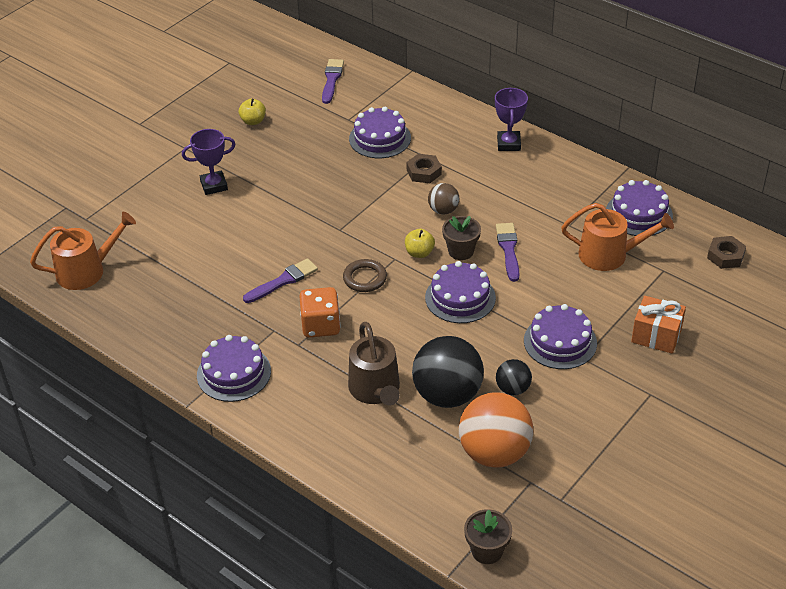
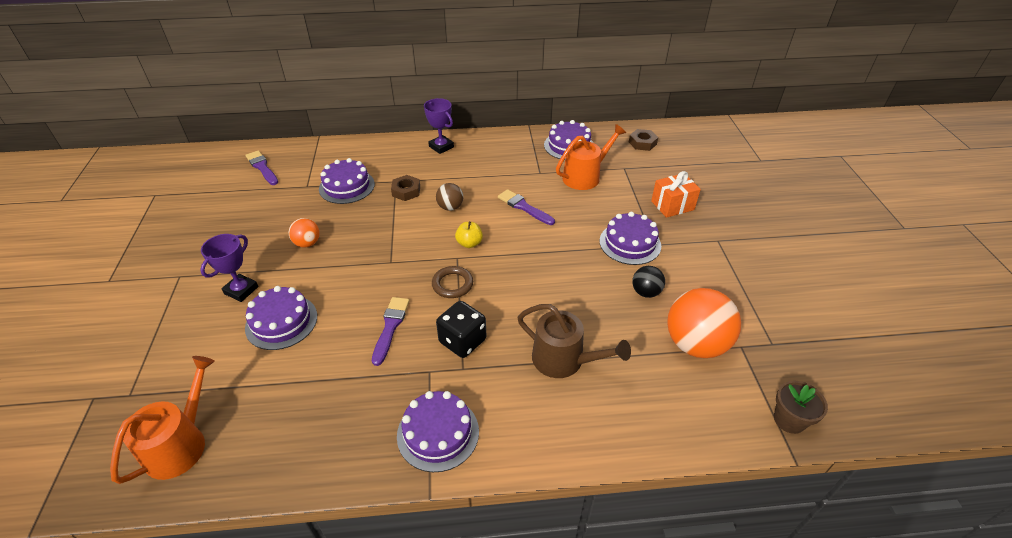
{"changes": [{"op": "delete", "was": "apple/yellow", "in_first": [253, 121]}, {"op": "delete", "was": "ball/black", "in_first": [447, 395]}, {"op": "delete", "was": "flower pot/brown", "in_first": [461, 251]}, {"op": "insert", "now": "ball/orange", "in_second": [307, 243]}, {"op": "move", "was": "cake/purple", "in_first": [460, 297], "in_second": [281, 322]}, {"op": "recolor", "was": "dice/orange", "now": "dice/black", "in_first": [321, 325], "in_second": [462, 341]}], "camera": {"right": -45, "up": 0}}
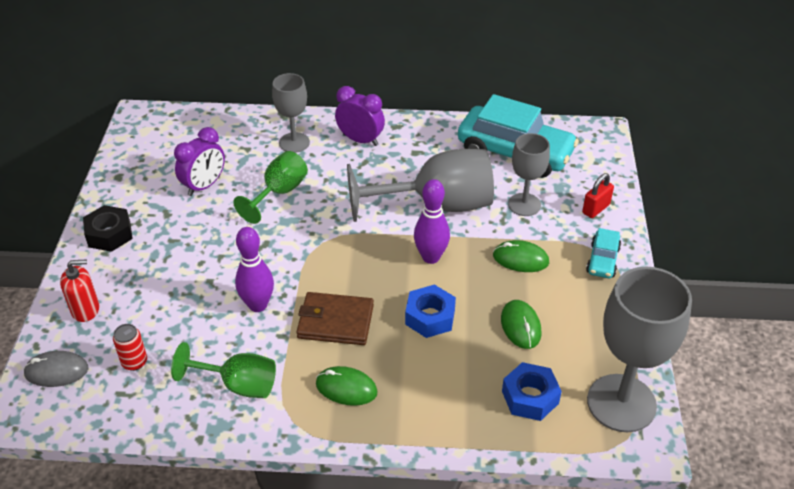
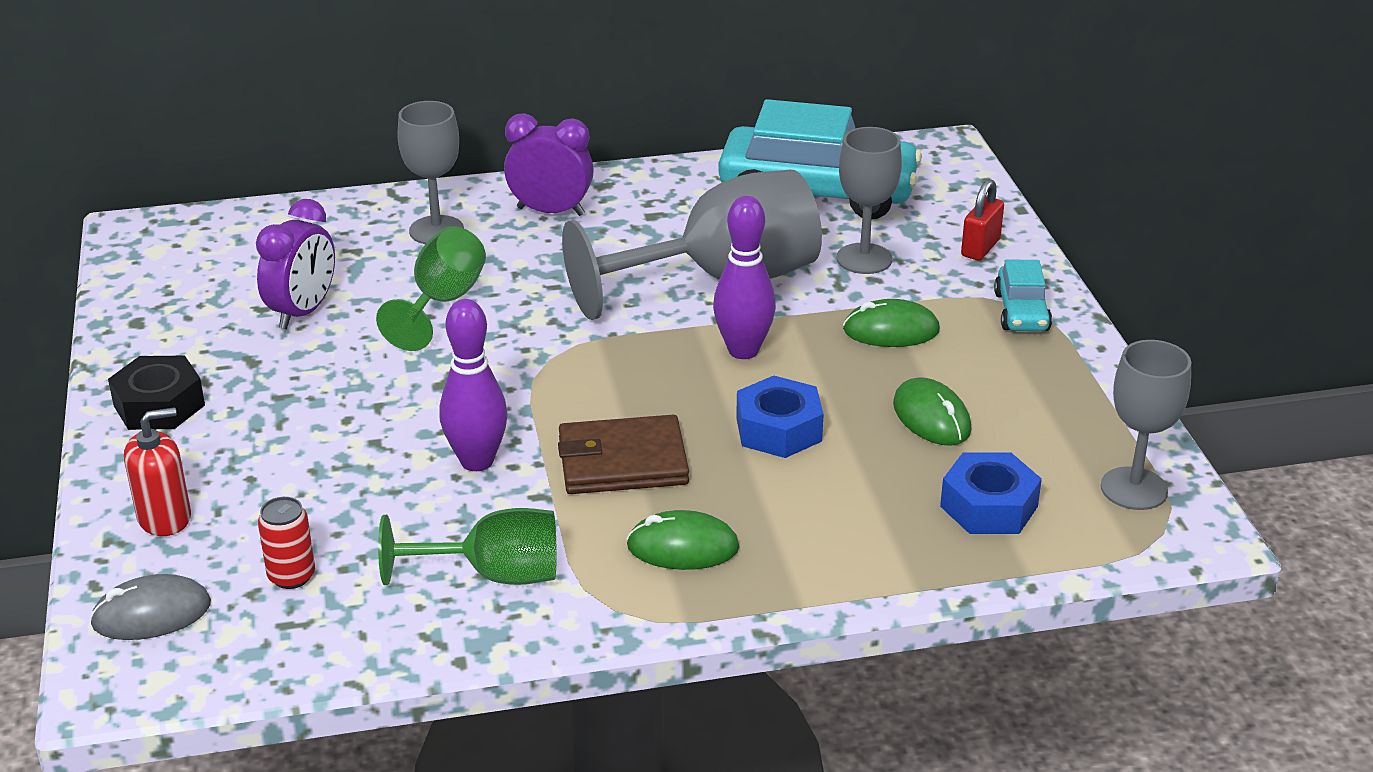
{"changes": [{"op": "resize", "was": "goblet/grey", "in_first": [621, 403], "in_second": [1134, 489], "ratio": 0.58}], "camera": {"right": -15, "up": -10}}
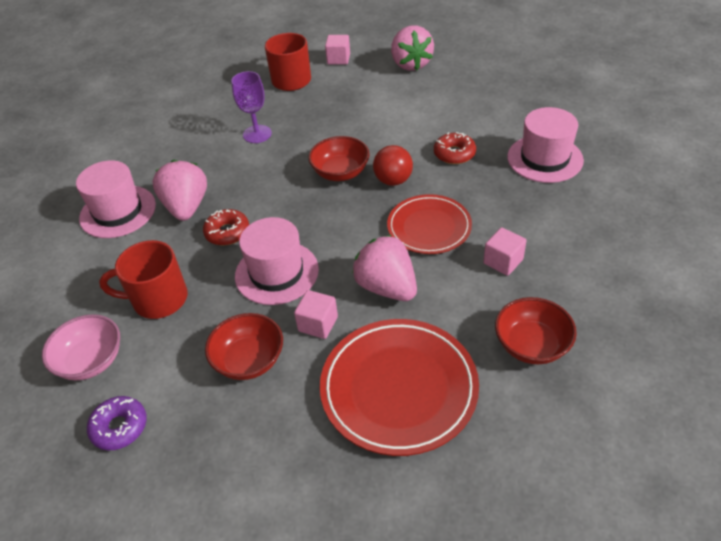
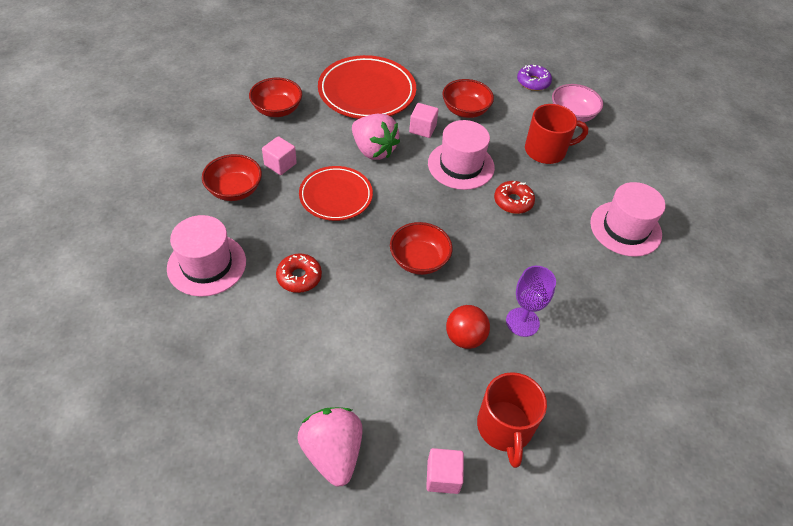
{"changes": [{"op": "delete", "was": "strawberry/pink", "in_first": [186, 207]}, {"op": "insert", "now": "bowl/red", "in_second": [235, 190]}, {"op": "move", "was": "ball/red", "in_first": [393, 180], "in_second": [465, 338]}], "camera": {"right": 170, "up": 5}}
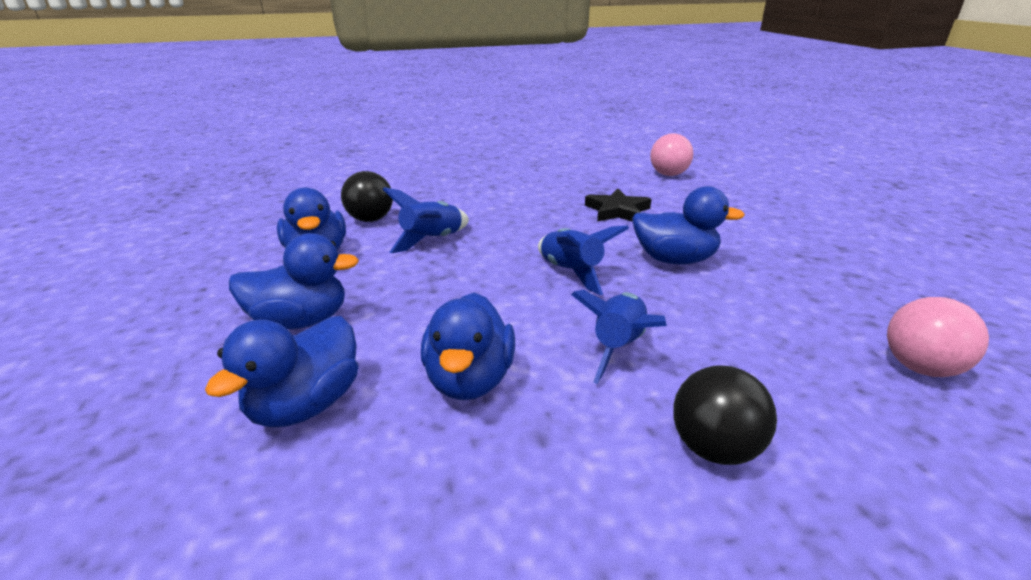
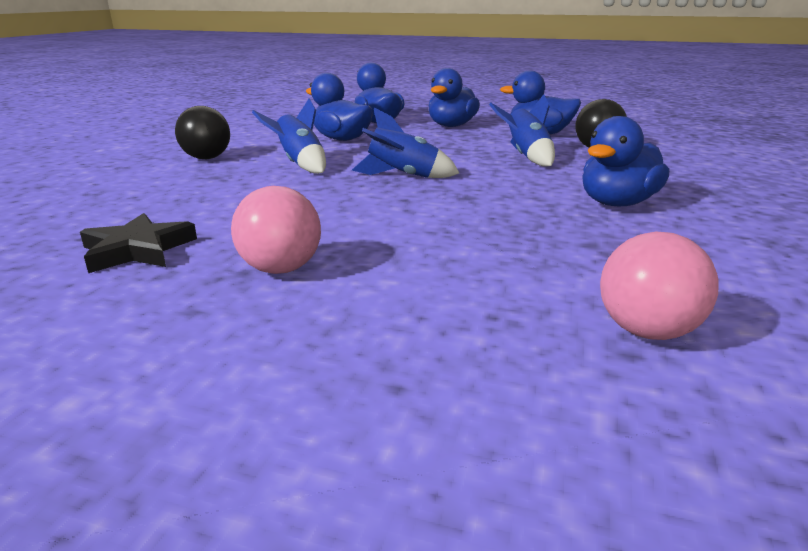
{"changes": [{"op": "move", "was": "star/black", "in_first": [617, 211], "in_second": [138, 250]}, {"op": "move", "was": "duck/blue", "in_first": [674, 259], "in_second": [617, 203]}, {"op": "move", "was": "ball/pink", "in_first": [919, 367], "in_second": [280, 269]}], "camera": {"right": 125, "up": -5}}
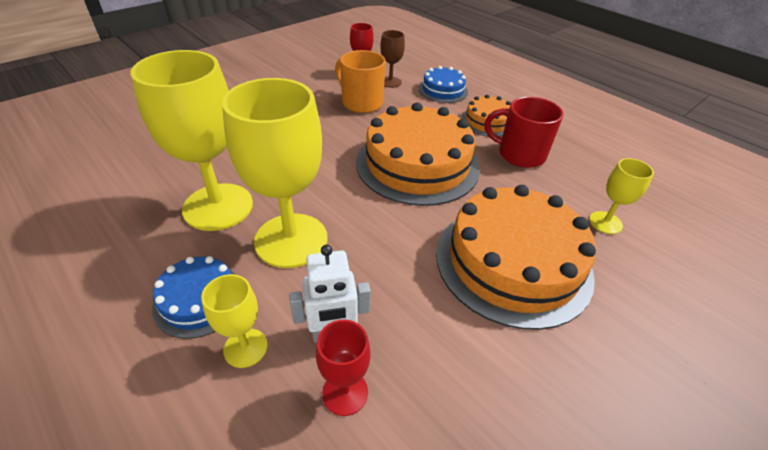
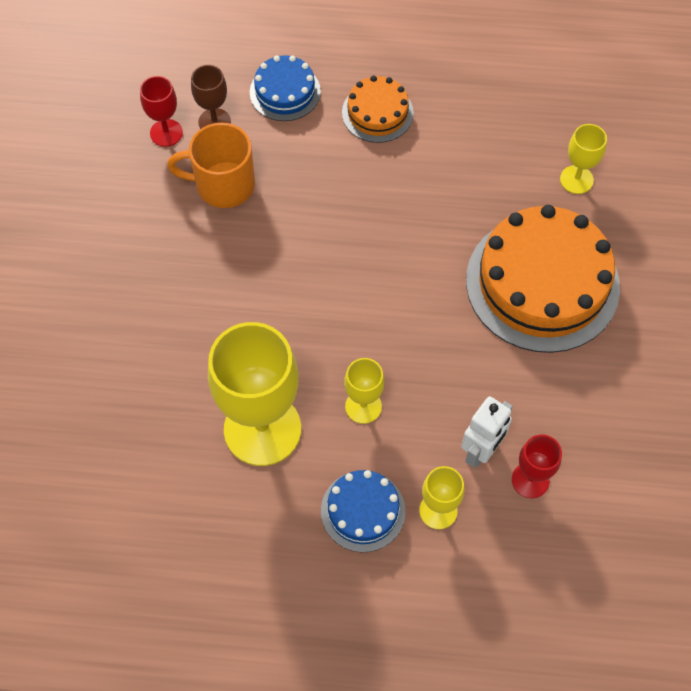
{"changes": [{"op": "delete", "was": "cake/orange", "in_first": [417, 164]}, {"op": "delete", "was": "mug/red", "in_first": [519, 154]}, {"op": "resize", "was": "goblet/yellow", "in_first": [291, 240], "in_second": [363, 406], "ratio": 0.48}], "camera": {"right": -40, "up": 20}}
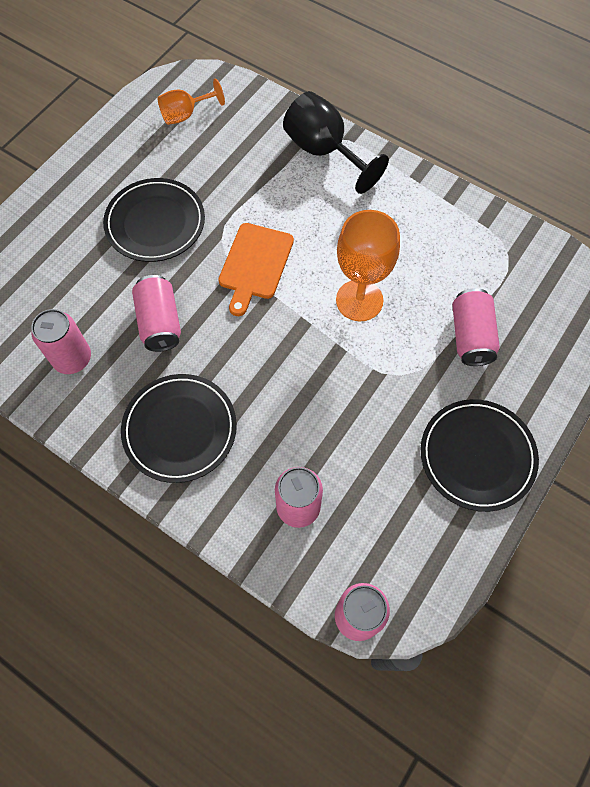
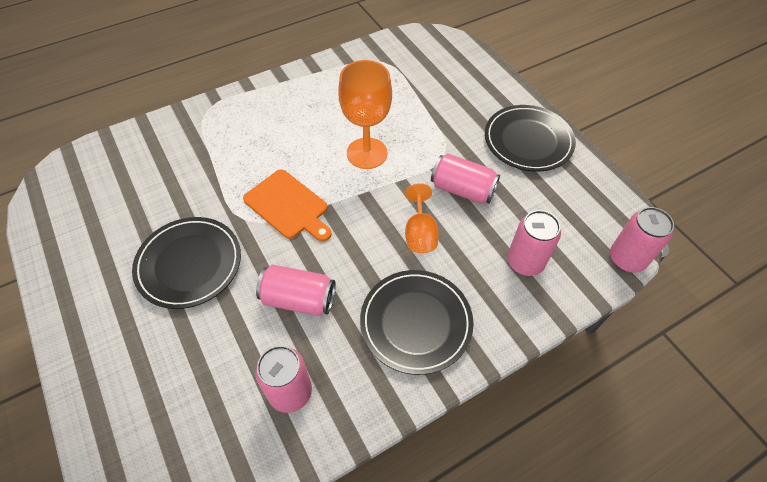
{"changes": [{"op": "delete", "was": "goblet/black", "in_first": [324, 152]}, {"op": "move", "was": "goblet/orange", "in_first": [185, 115], "in_second": [420, 233]}, {"op": "move", "was": "can/pink", "in_first": [470, 336], "in_second": [462, 190]}], "camera": {"right": -65, "up": -10}}
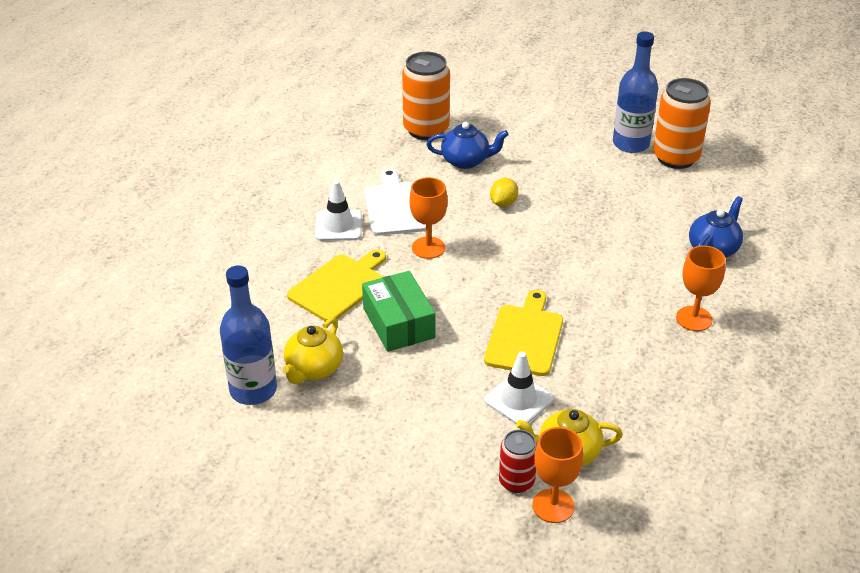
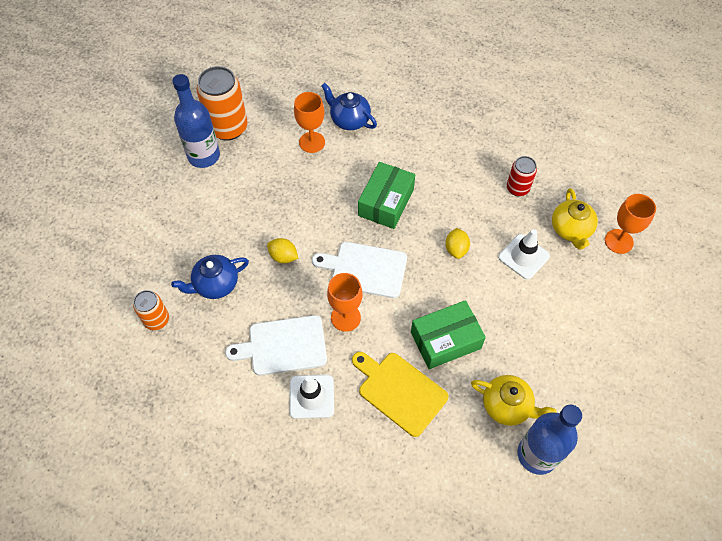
{"changes": [{"op": "insert", "now": "cutting board/white", "in_second": [365, 269]}, {"op": "insert", "now": "box/green", "in_second": [386, 202]}, {"op": "move", "was": "can/red", "in_first": [516, 481], "in_second": [517, 188]}, {"op": "move", "was": "goblet/orange", "in_first": [694, 318], "in_second": [312, 142]}, {"op": "replace", "was": "cutting board/yellow", "now": "lemon/yellow", "in_first": [525, 337], "in_second": [456, 249]}, {"op": "rotate", "was": "teapot/blue", "in_first": [466, 161], "in_second": [215, 285], "clockwise": -120}, {"op": "resize", "was": "can/orange", "in_first": [426, 129], "in_second": [156, 320], "ratio": 0.56}], "camera": {"right": -90, "up": 20}}
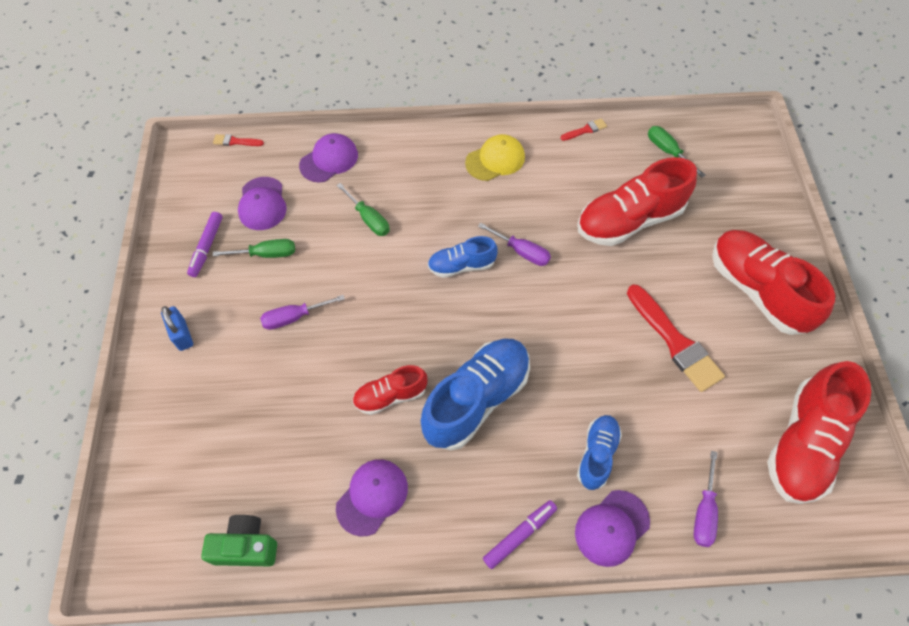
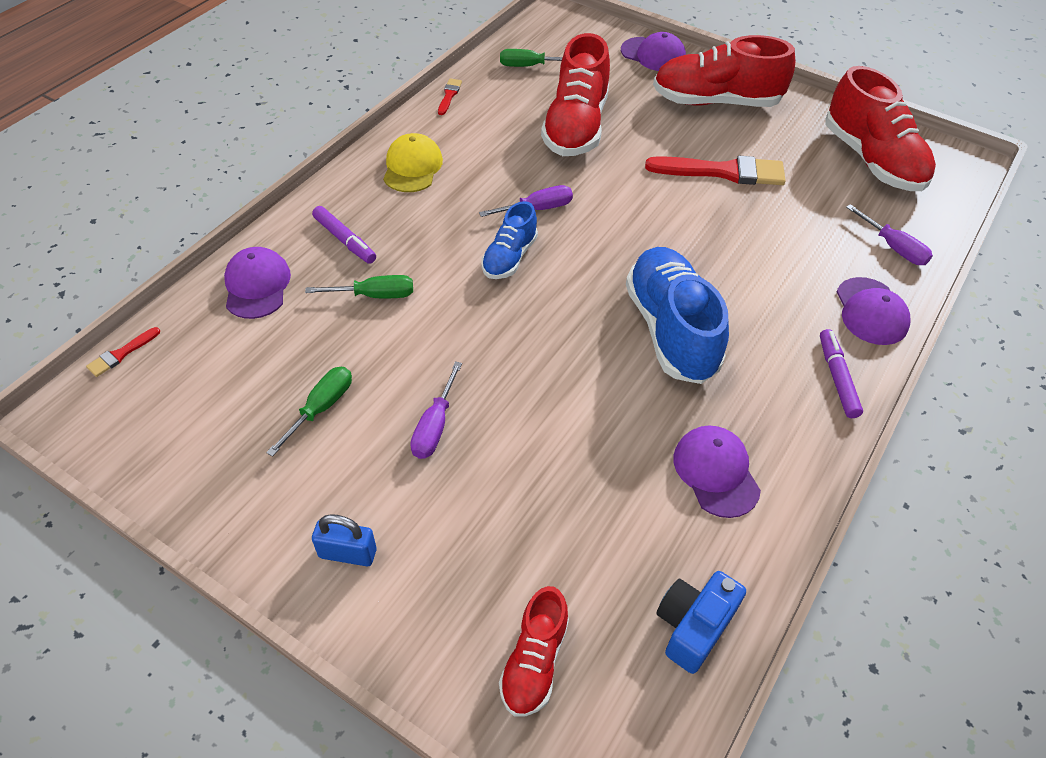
{"changes": [{"op": "delete", "was": "shoe/blue", "in_first": [597, 454]}, {"op": "move", "was": "marker/purple", "in_first": [207, 247], "in_second": [345, 240]}, {"op": "move", "was": "cap/purple", "in_first": [262, 204], "in_second": [653, 55]}, {"op": "move", "was": "shoe/red", "in_first": [390, 396], "in_second": [534, 661]}, {"op": "recolor", "was": "camera/green", "now": "camera/blue", "in_first": [246, 546], "in_second": [693, 626]}], "camera": {"right": -55, "up": -10}}
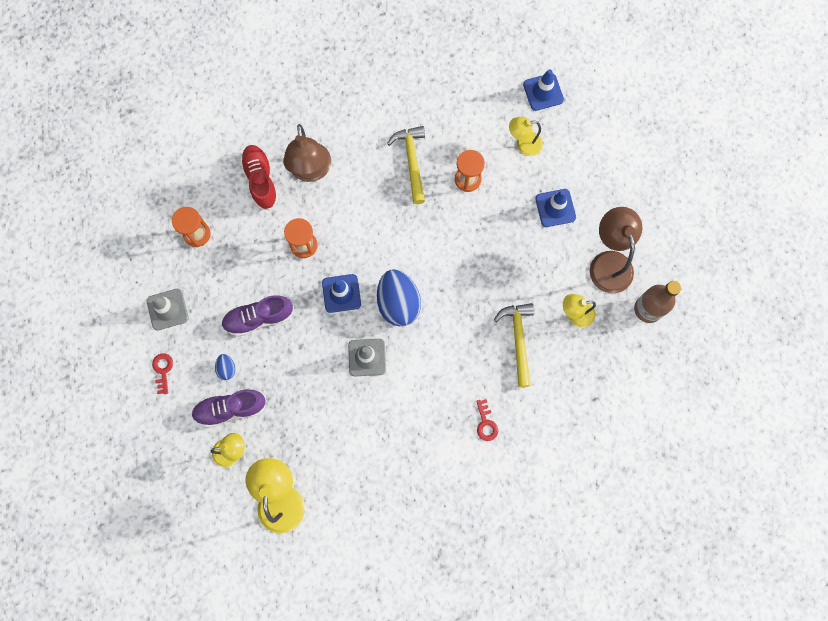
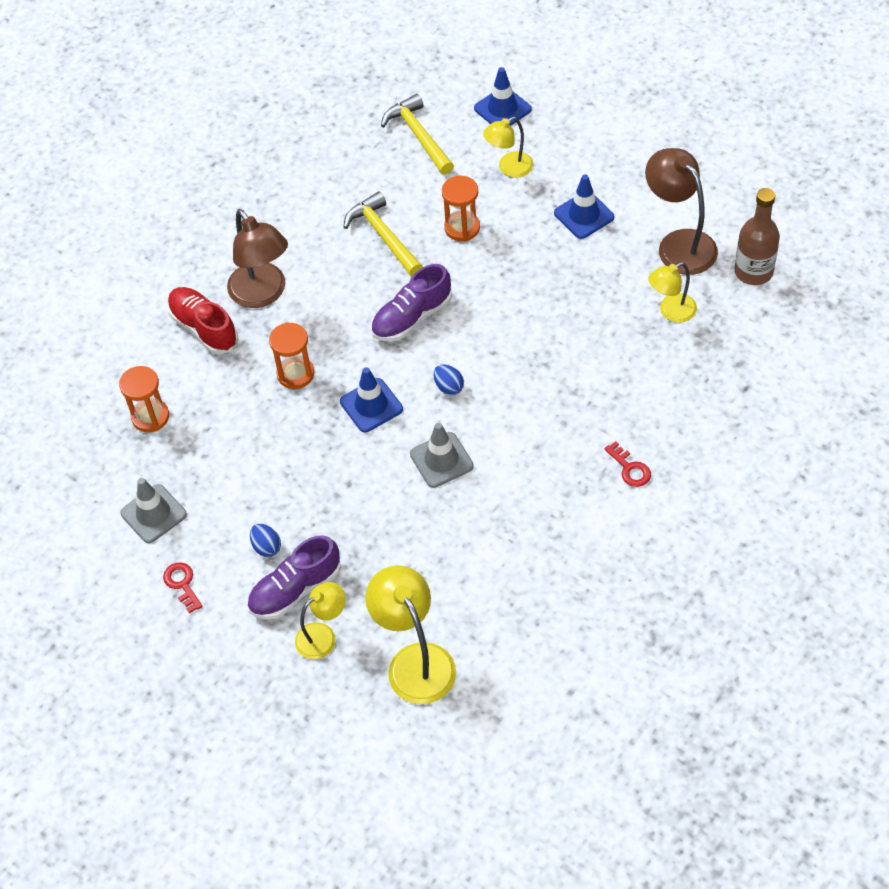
{"changes": [{"op": "move", "was": "shoe/purple", "in_first": [259, 318], "in_second": [412, 317]}, {"op": "move", "was": "hammer/yellow", "in_first": [518, 340], "in_second": [418, 136]}, {"op": "resize", "was": "egg/blue", "in_first": [398, 303], "in_second": [449, 387], "ratio": 0.45}], "camera": {"right": -20, "up": -20}}
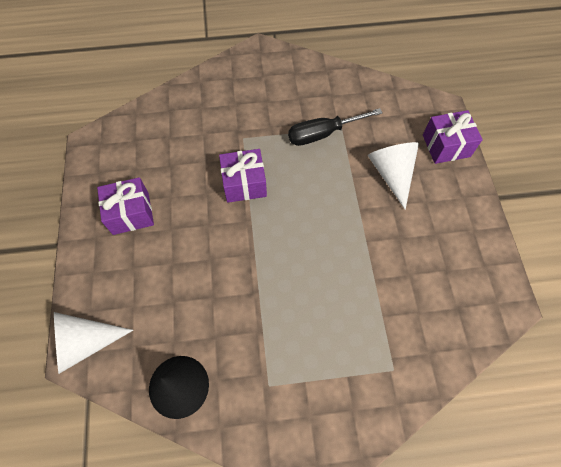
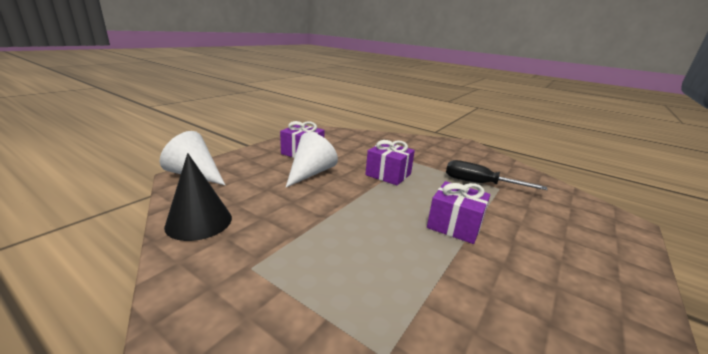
{"changes": [{"op": "move", "was": "cone/white", "in_first": [392, 174], "in_second": [310, 173]}, {"op": "move", "was": "gift/purple", "in_first": [446, 146], "in_second": [454, 225]}], "camera": {"right": 40, "up": -40}}
